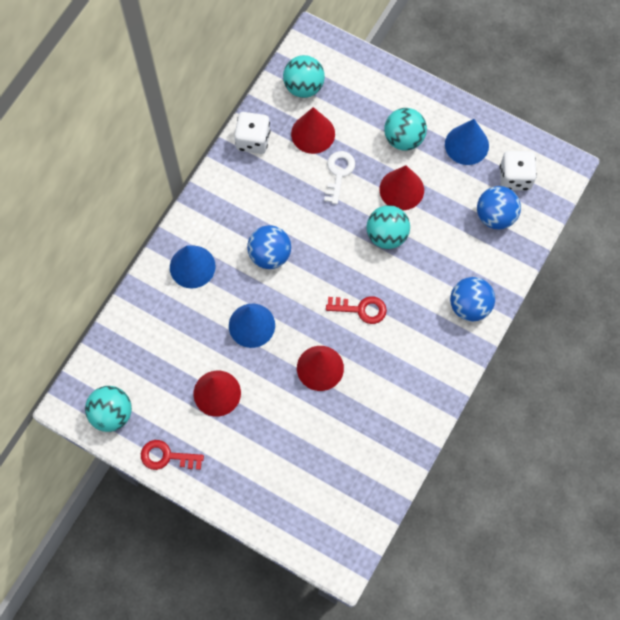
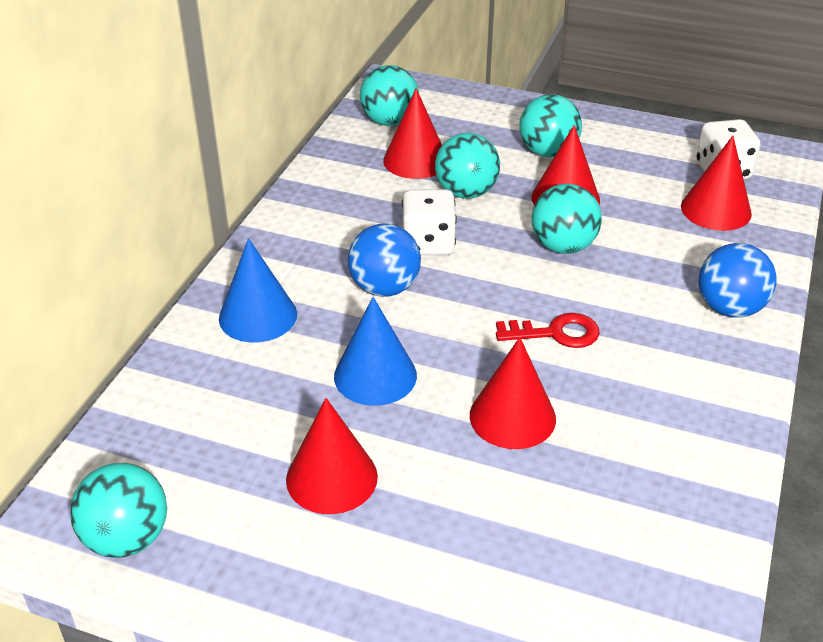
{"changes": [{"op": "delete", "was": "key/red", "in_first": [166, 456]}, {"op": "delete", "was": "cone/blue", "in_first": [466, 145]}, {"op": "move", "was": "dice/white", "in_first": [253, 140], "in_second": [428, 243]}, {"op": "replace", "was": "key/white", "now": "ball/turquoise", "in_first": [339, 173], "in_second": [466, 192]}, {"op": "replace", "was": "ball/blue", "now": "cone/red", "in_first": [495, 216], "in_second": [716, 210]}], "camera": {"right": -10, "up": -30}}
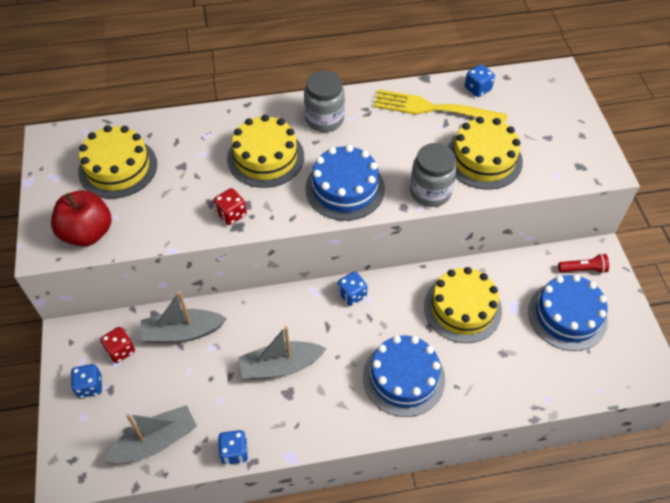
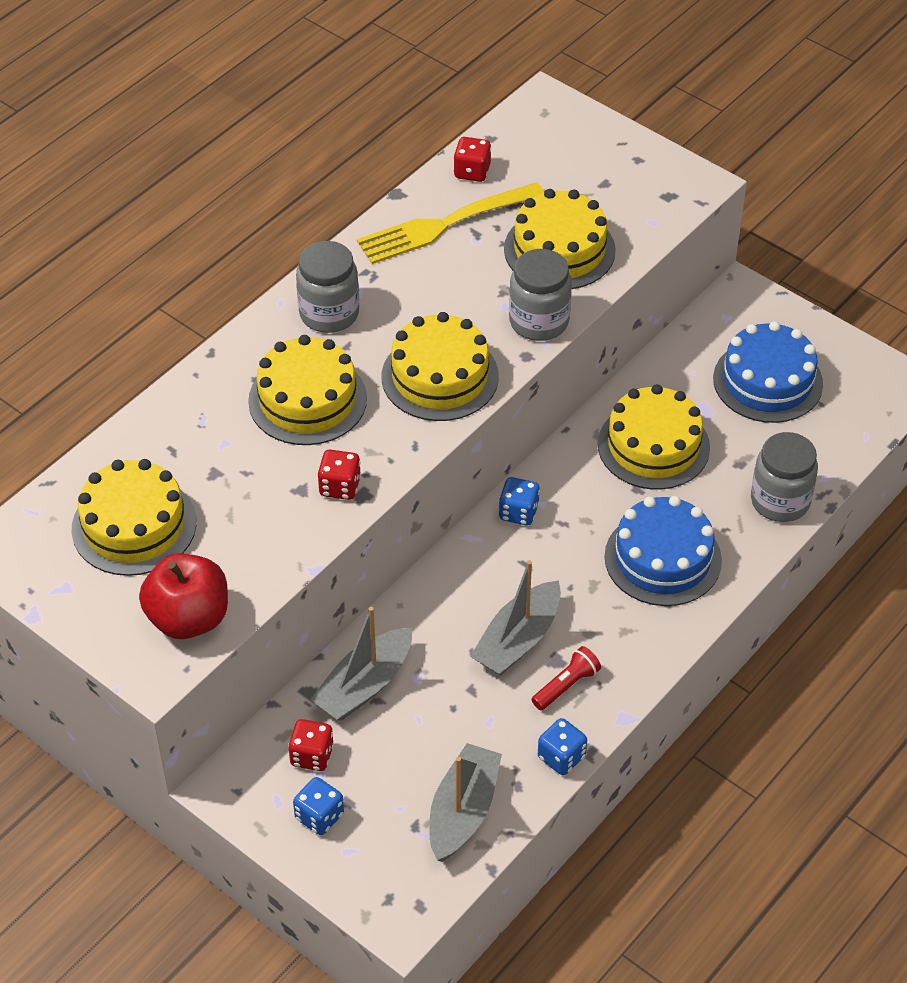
{"changes": [{"op": "insert", "now": "jar/grey", "in_second": [780, 501]}, {"op": "move", "was": "flashlight/red", "in_first": [583, 269], "in_second": [566, 685]}, {"op": "recolor", "was": "cake/blue", "now": "cake/yellow", "in_first": [345, 188], "in_second": [440, 376]}, {"op": "recolor", "was": "dice/blue", "now": "dice/red", "in_first": [477, 89], "in_second": [472, 172]}], "camera": {"right": -40, "up": -5}}
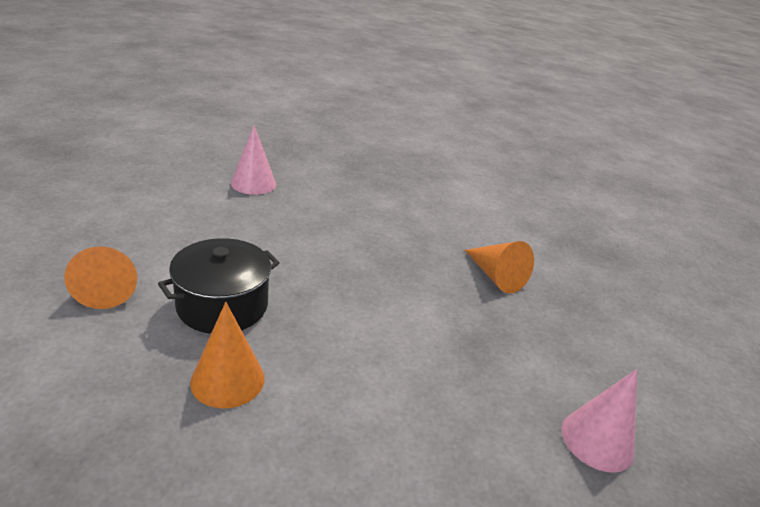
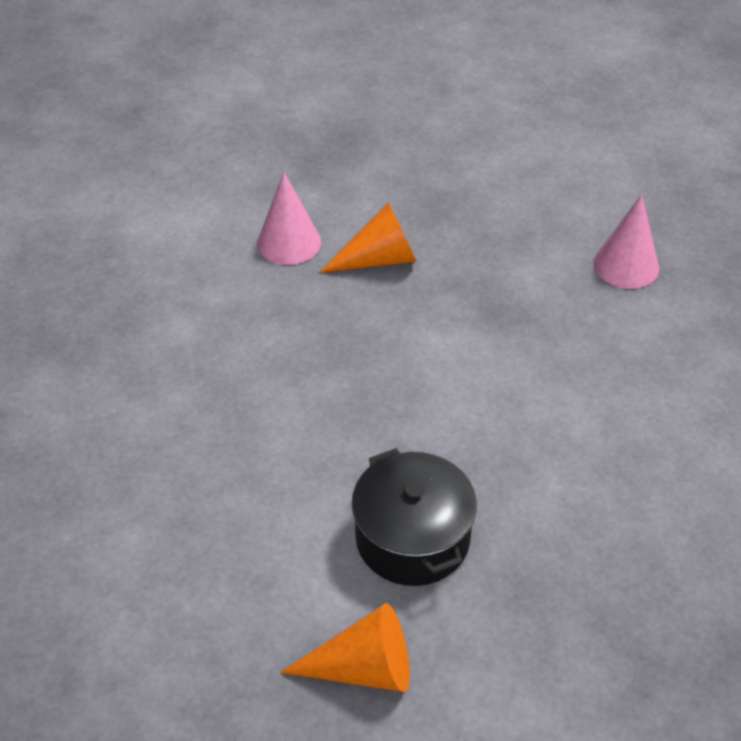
{"changes": [{"op": "delete", "was": "cone/orange", "in_first": [228, 379]}, {"op": "move", "was": "cone/pink", "in_first": [253, 183], "in_second": [289, 242]}], "camera": {"right": -70, "up": 15}}
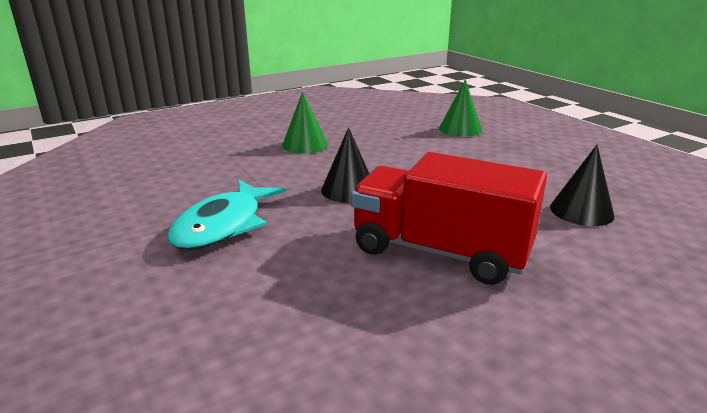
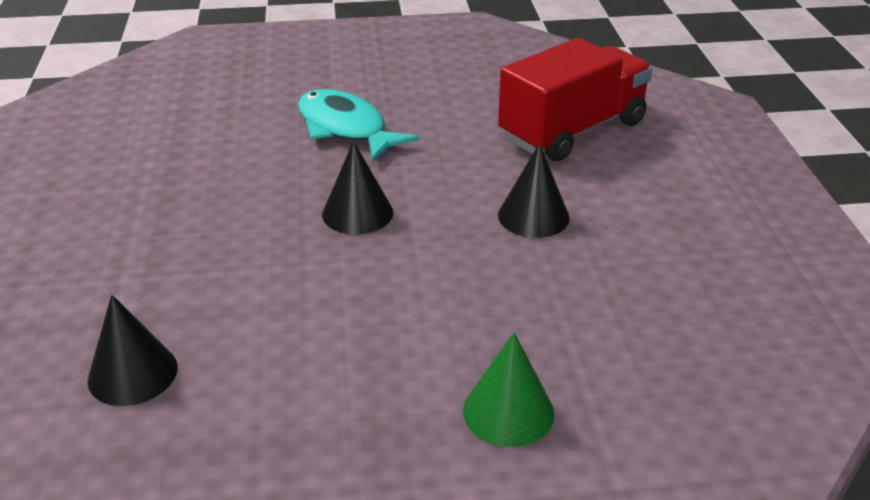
{"changes": [{"op": "move", "was": "truck/red", "in_first": [440, 251], "in_second": [572, 131]}, {"op": "recolor", "was": "cone/green", "now": "cone/black", "in_first": [305, 144], "in_second": [533, 216]}], "camera": {"right": 115, "up": 10}}
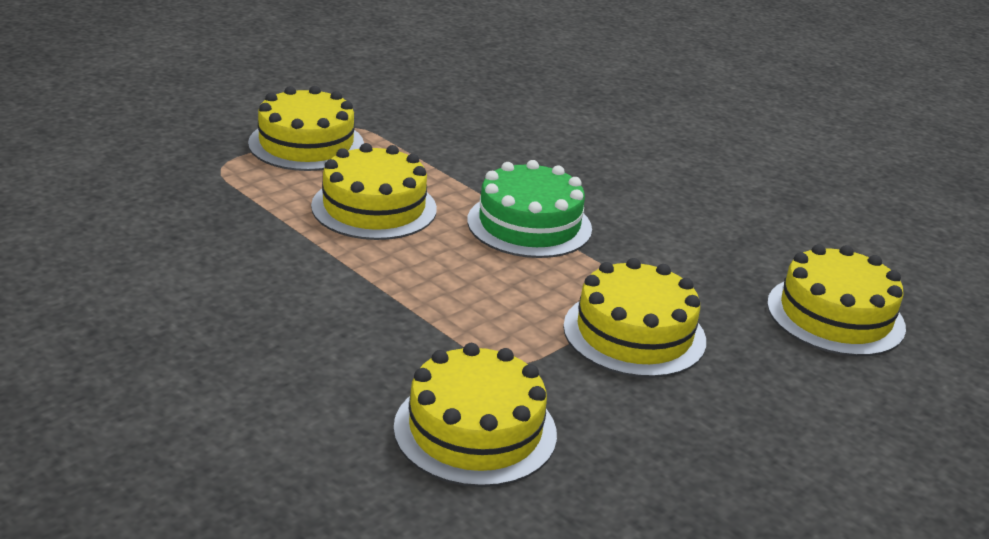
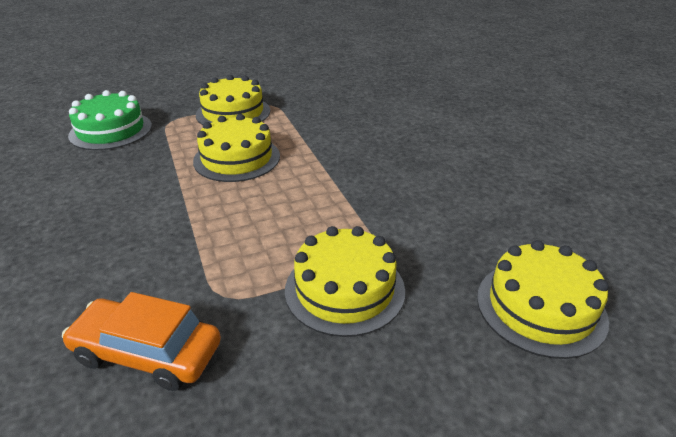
{"changes": [{"op": "move", "was": "cake/green", "in_first": [529, 224], "in_second": [111, 130]}, {"op": "replace", "was": "cake/yellow", "now": "car/orange", "in_first": [475, 430], "in_second": [147, 353]}], "camera": {"right": 25, "up": 5}}
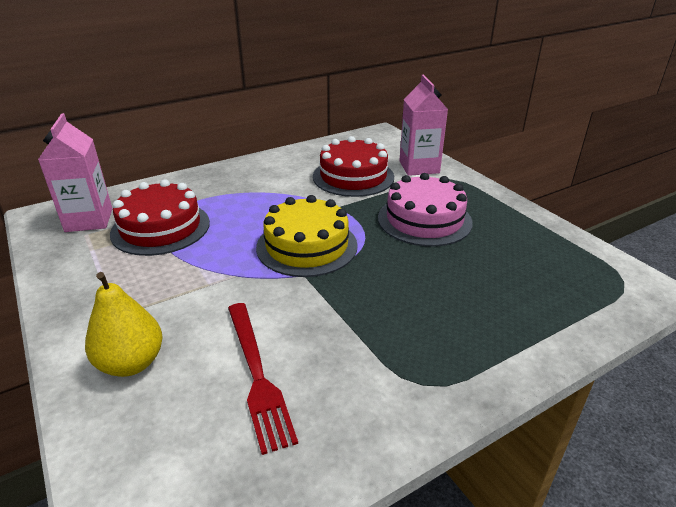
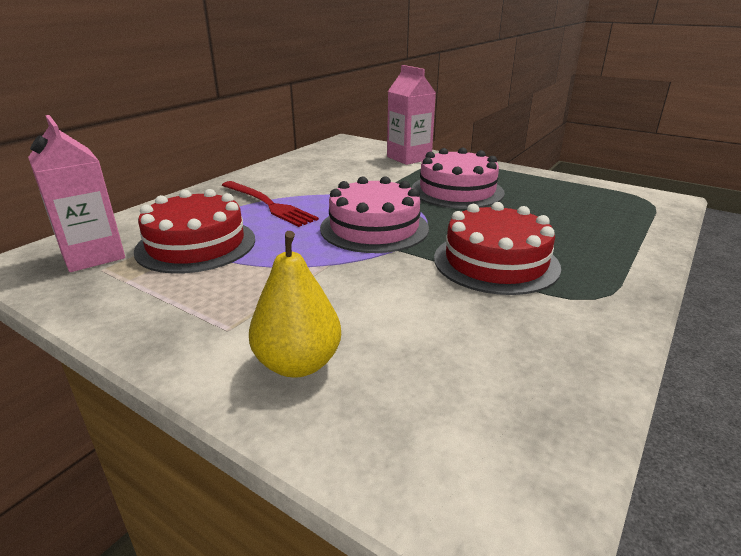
{"changes": [{"op": "move", "was": "fork/red", "in_first": [257, 374], "in_second": [268, 204]}, {"op": "move", "was": "cake/red", "in_first": [353, 176], "in_second": [496, 262]}, {"op": "recolor", "was": "cake/yellow", "now": "cake/pink", "in_first": [307, 246], "in_second": [374, 228]}], "camera": {"right": -25, "up": -5}}
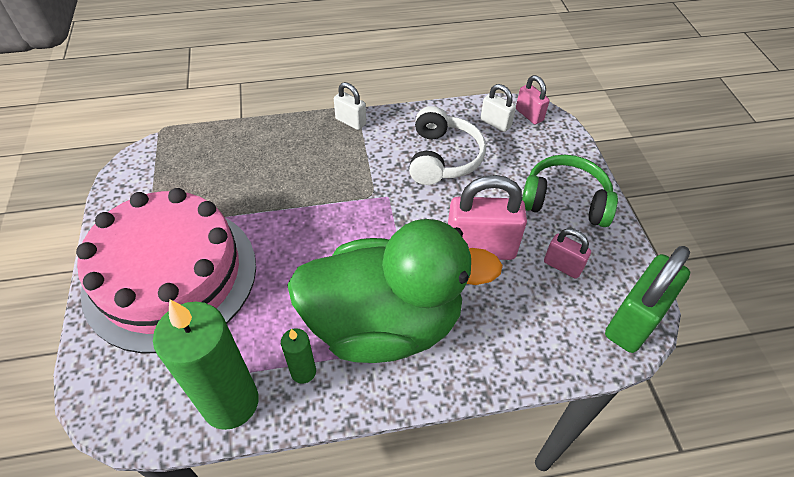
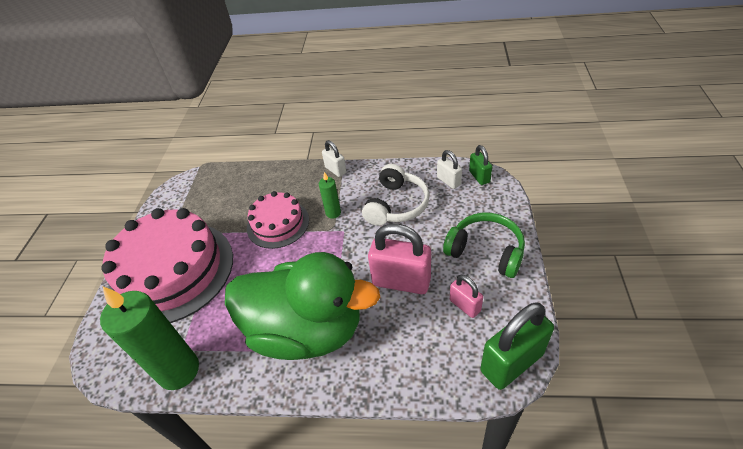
{"changes": [{"op": "insert", "now": "cake/pink", "in_second": [278, 224]}, {"op": "move", "was": "candle/green", "in_first": [303, 372], "in_second": [333, 213]}, {"op": "recolor", "was": "padlock/pink", "now": "padlock/green", "in_first": [529, 115], "in_second": [479, 177]}], "camera": {"right": 20, "up": -5}}
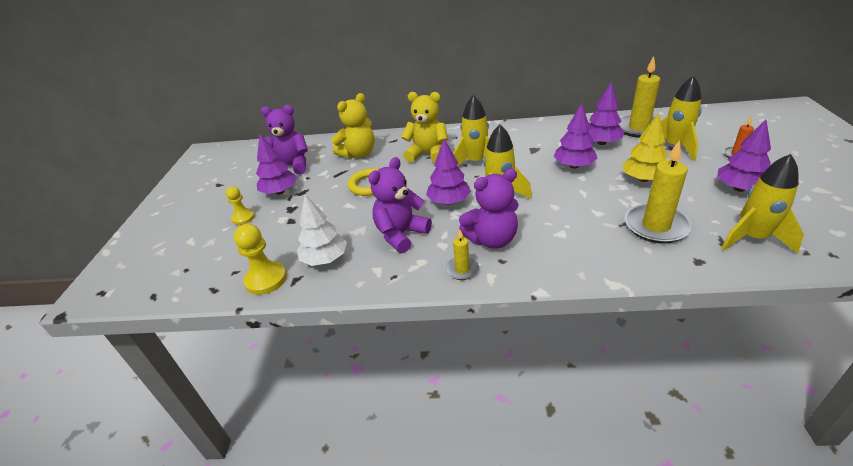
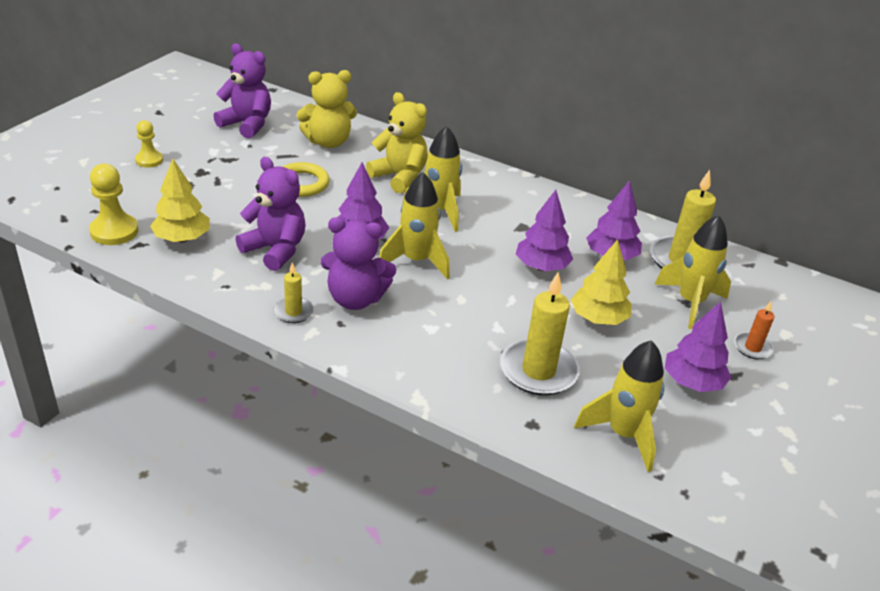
{"changes": [{"op": "delete", "was": "tree/purple", "in_first": [280, 192]}, {"op": "recolor", "was": "tree/white", "now": "tree/yellow", "in_first": [325, 259], "in_second": [182, 238]}, {"op": "rotate", "was": "teddy bear/purple", "in_first": [401, 234], "in_second": [275, 250], "clockwise": 60}], "camera": {"right": 20, "up": 0}}
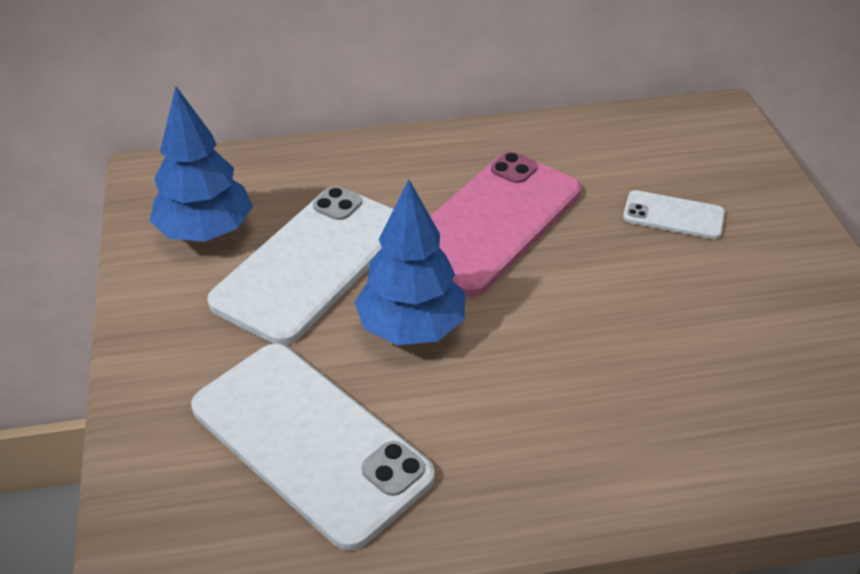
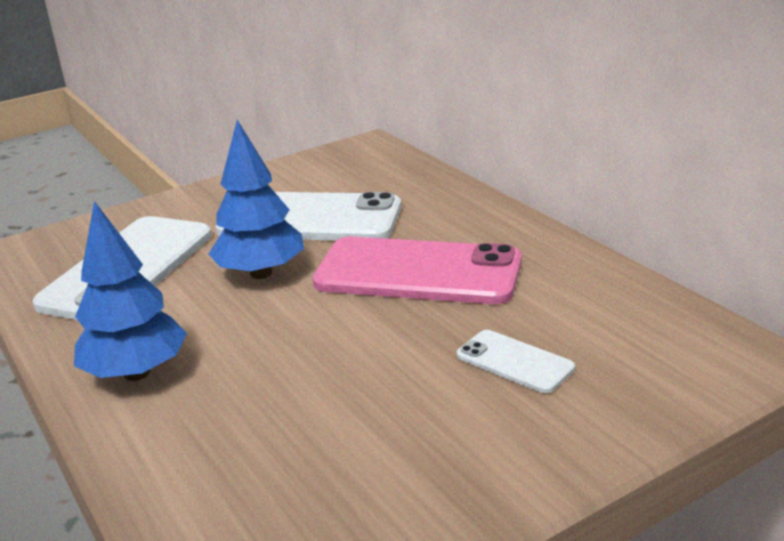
{"changes": [{"op": "move", "was": "tree/blue", "in_first": [206, 232], "in_second": [137, 373]}, {"op": "rotate", "was": "phone/white", "in_first": [673, 215], "in_second": [514, 362], "clockwise": -45}], "camera": {"right": 70, "up": -15}}
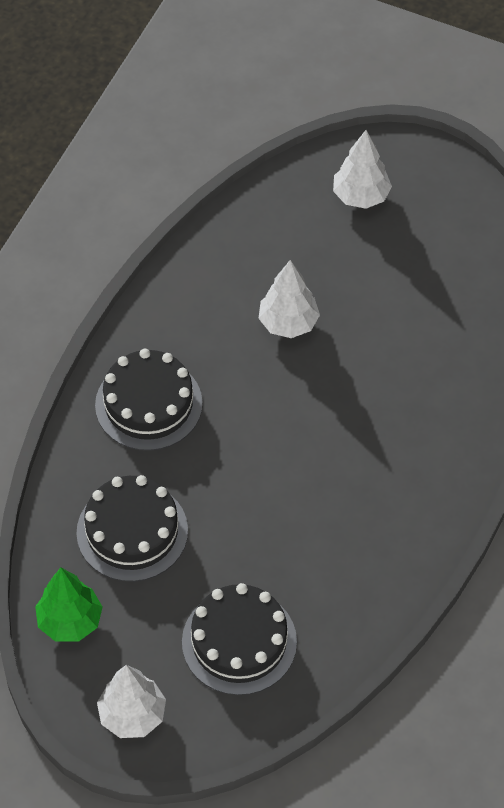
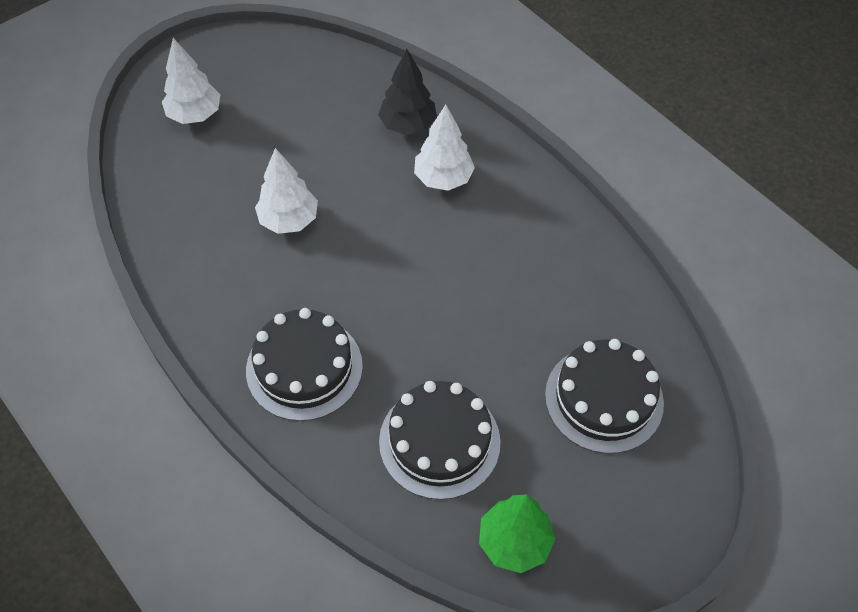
{"changes": [{"op": "insert", "now": "tree/black", "in_second": [408, 125]}, {"op": "move", "was": "tree/white", "in_first": [132, 715], "in_second": [443, 179]}], "camera": {"right": -65, "up": 0}}
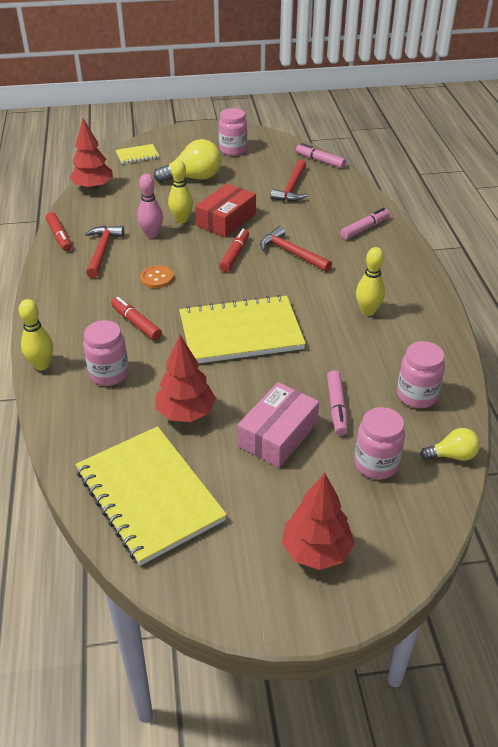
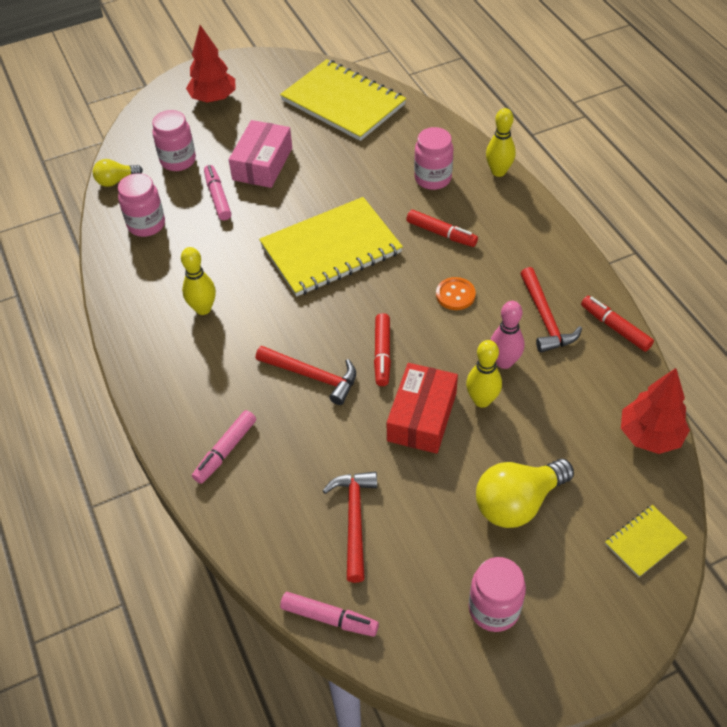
{"changes": [{"op": "delete", "was": "tree/red", "in_first": [185, 413]}], "camera": {"right": 165, "up": 10}}
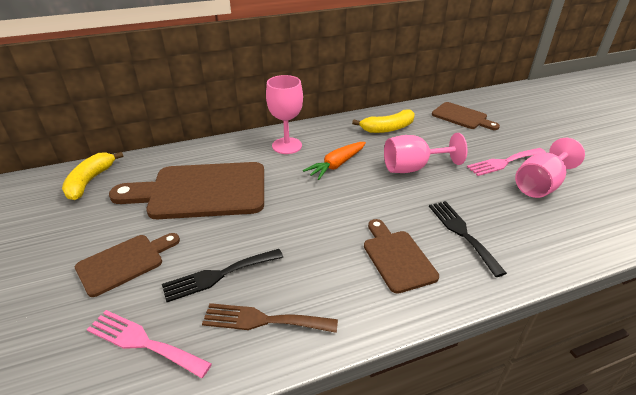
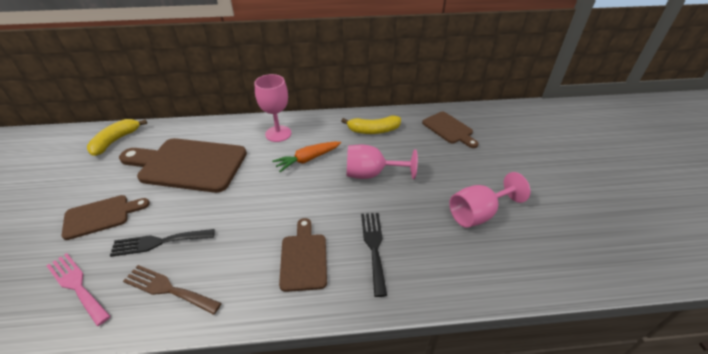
{"changes": [{"op": "delete", "was": "fork/pink", "in_first": [504, 162]}], "camera": {"right": 15, "up": 5}}
